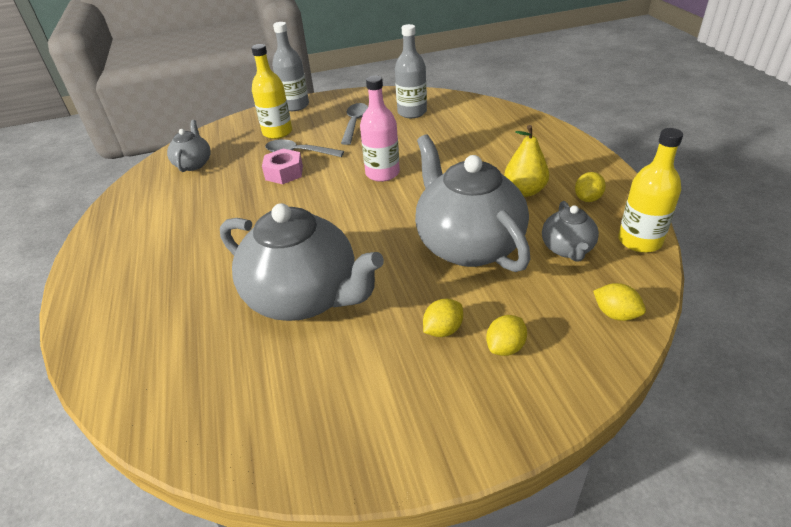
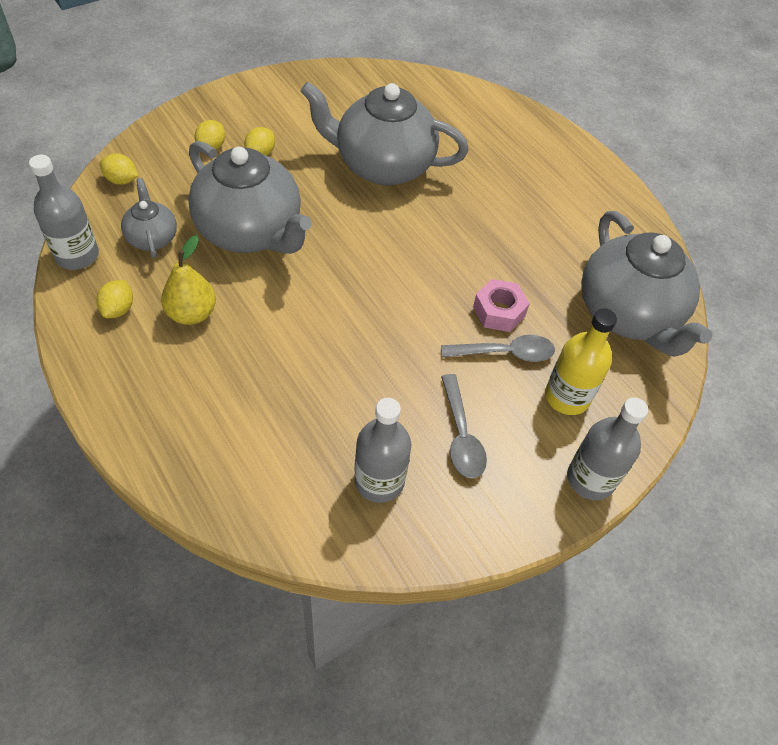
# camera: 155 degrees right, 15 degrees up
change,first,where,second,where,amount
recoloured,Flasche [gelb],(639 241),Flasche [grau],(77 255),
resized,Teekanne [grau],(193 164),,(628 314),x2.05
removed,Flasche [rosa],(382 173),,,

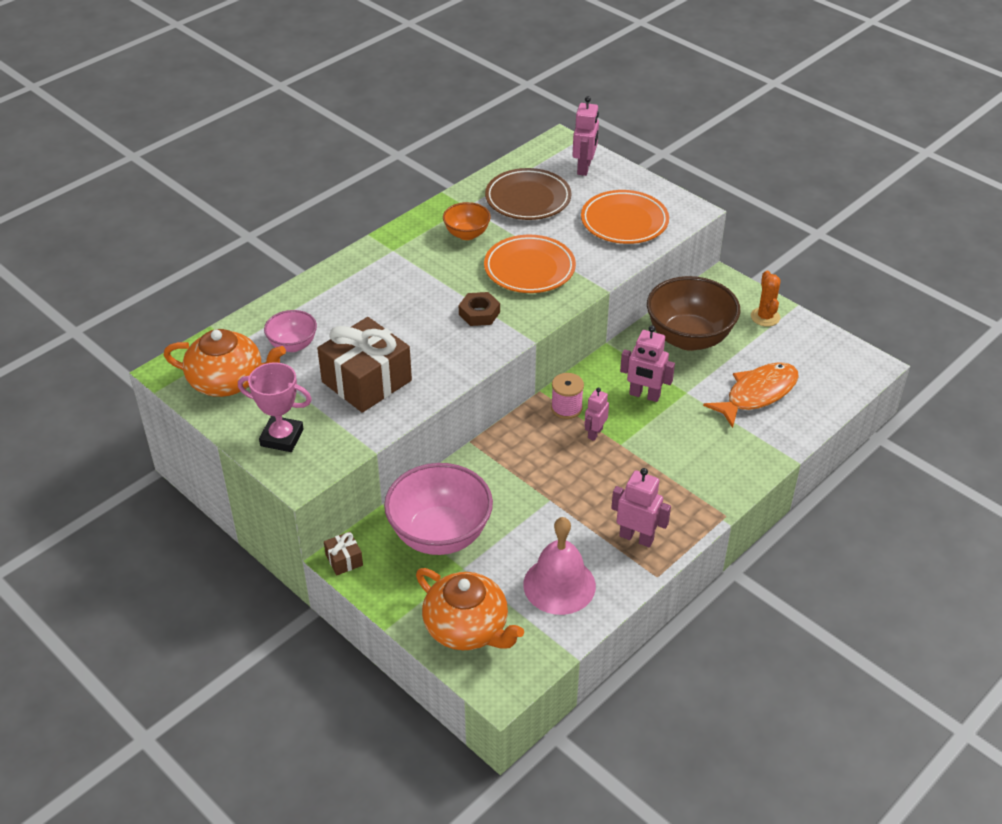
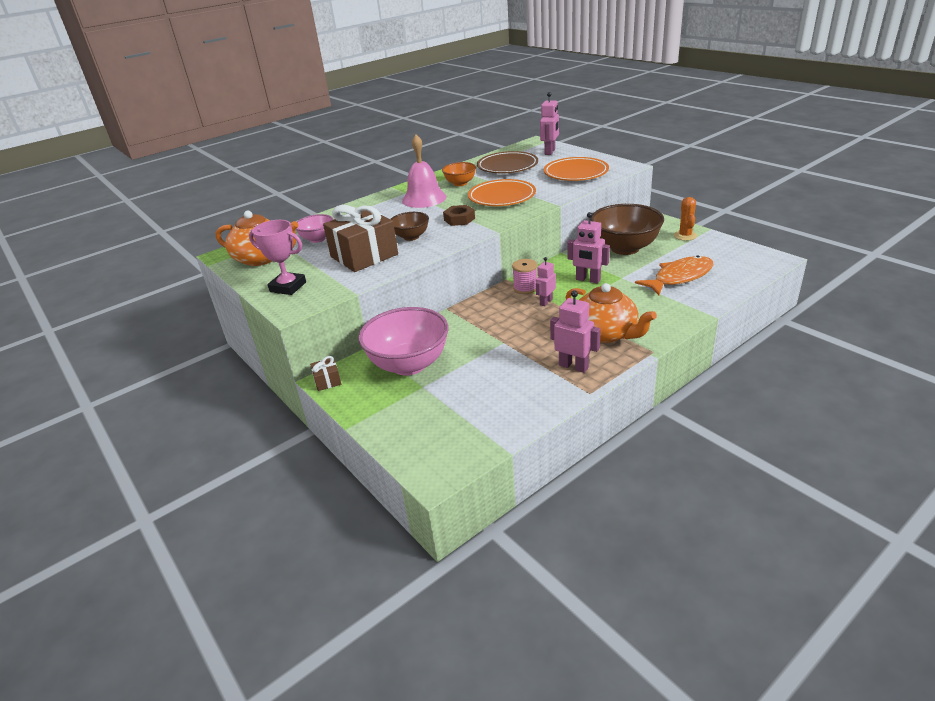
# camera: 10 degrees right, 10 degrees down
change,first,where,second,where,amount
added,,,Schüssel [braun],(411 237),
moved,Glocke [rosa],(559 585),,(424 198),
moved,Teekanne [orange],(467 628),,(605 333),

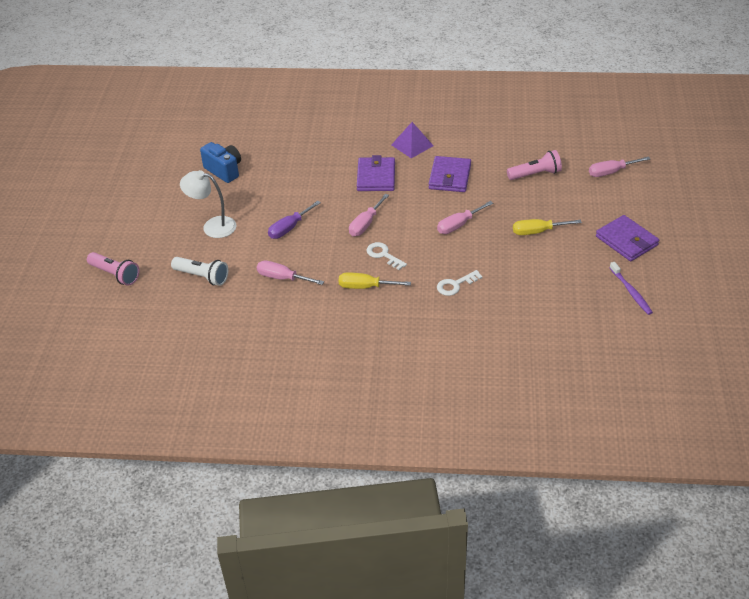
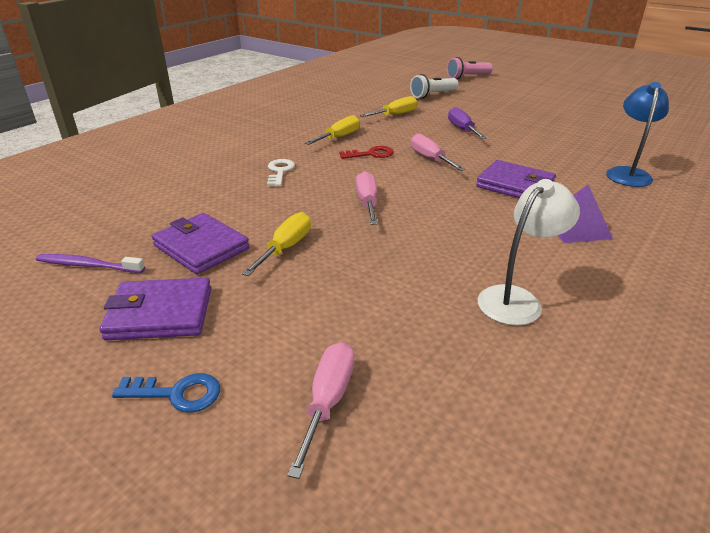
# camera: 120 degrees right, 10 degrees down
change,first,where,second,where,amount
added,,,Schlüssel [blau],(176 393),
moved,Geldbörse [lila],(449 177),,(201 247),
recoloured,Schlüssel [weiß],(383 255),Schlüssel [rot],(371 154),
recoloured,Schraubenzieher [rosa],(282 278),Schraubenzieher [gelb],(395 115),
moved,Lampe [weiß],(212 226),,(517 299),
added,,,Lampe [blau],(627 173),
removed,Kamera [blau],(224 170),,,
removed,Taschenlampe [rosa],(535 174),,,

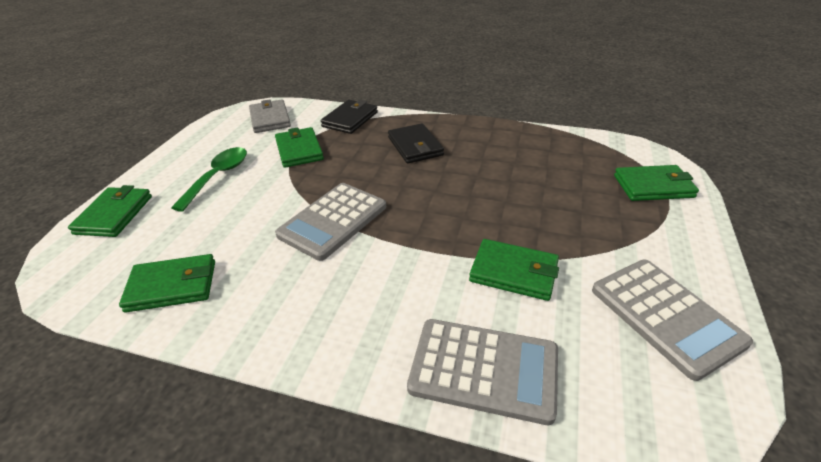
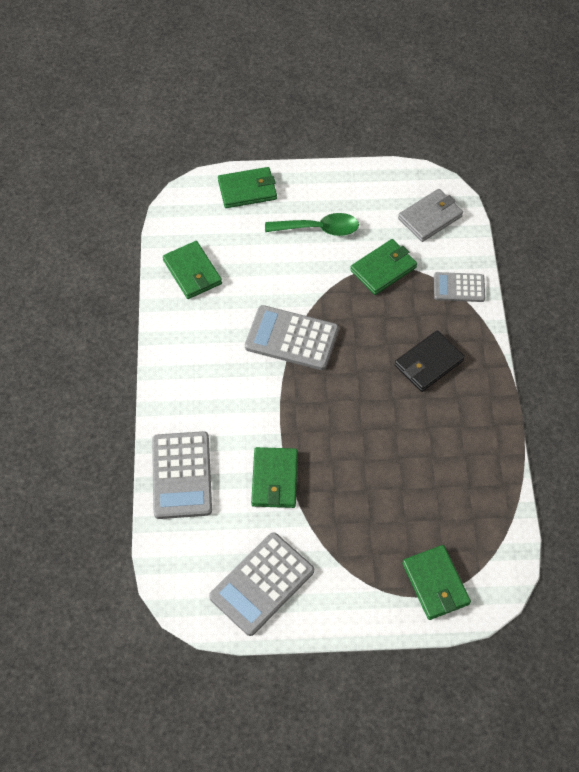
# camera: 70 degrees right, 20 degrees up
change,first,where,second,where,amount
replaced,Geldbörse [schwarz],(350 119),Taschenrechner [grau],(459 287),

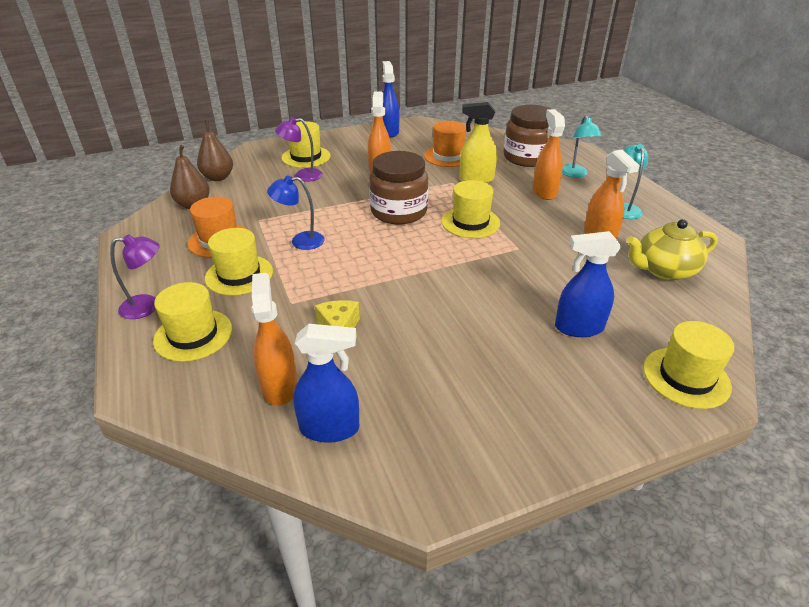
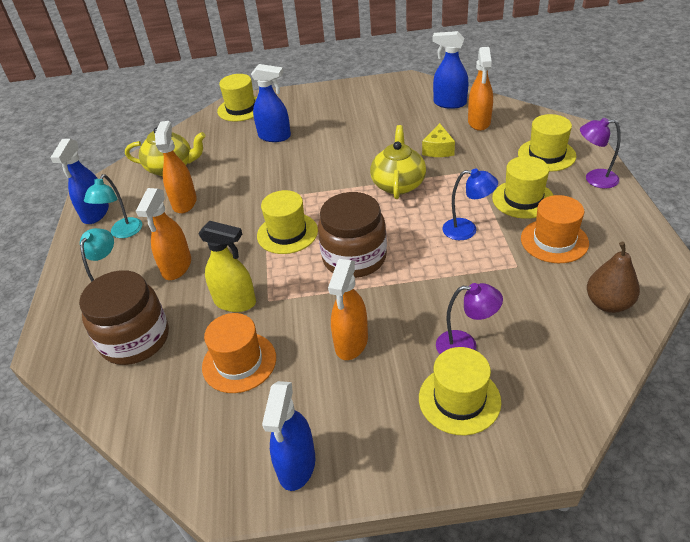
# camera: 160 degrees left, 5 degrees up
change,first,where,second,where,amount
added,,,Sprühflasche [blau],(95 213),
added,,,Teekanne [gelb],(398 184),
removed,Birne [braun],(218 177),,,

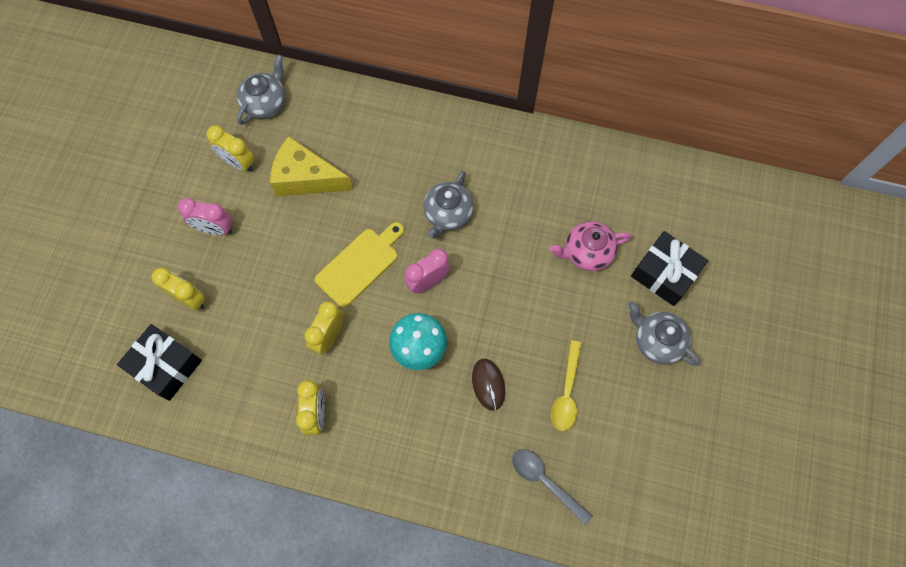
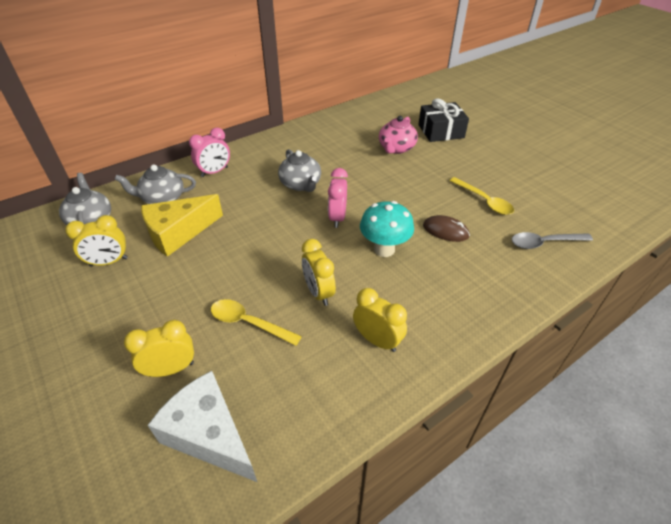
# camera: 50 degrees left, 25 degrees down
change,first,where,second,where,amount
moved,Teekanne [grau],(657 341),,(162 198),
replaced,Geschenk [schwarz],(166 366),Käse [weiß],(209 434),
moved,Wecker [rosa],(215 229),,(214 172),
added,,,Löffel [gelb],(248 322),
removed,Schneidebrett [gelb],(360 264),,,

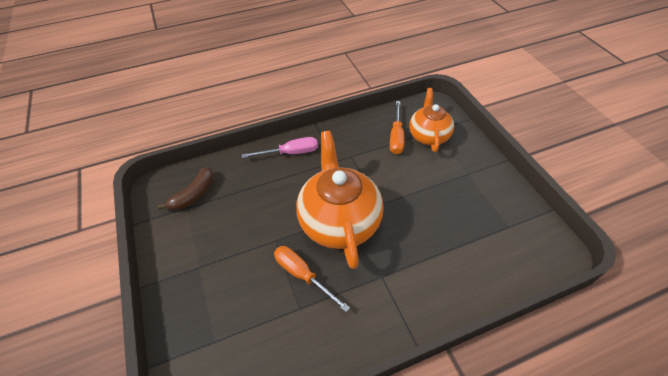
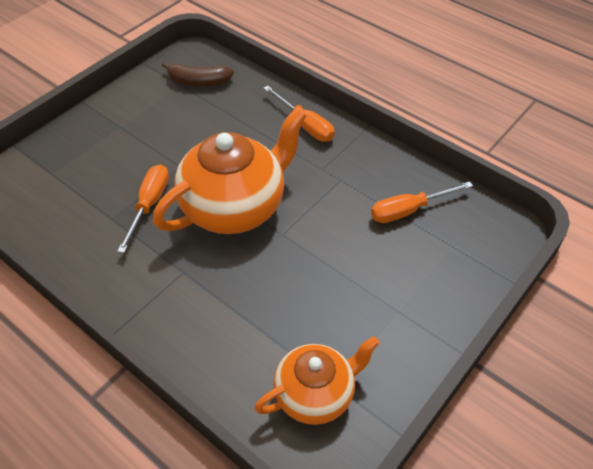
# camera: 60 degrees right, 0 degrees up
change,first,where,second,where,amount
moved,Teekanne [orange],(428 135),,(316 393),
recoloured,Schraubenzieher [rosa],(290 153),Schraubenzieher [orange],(305 125),

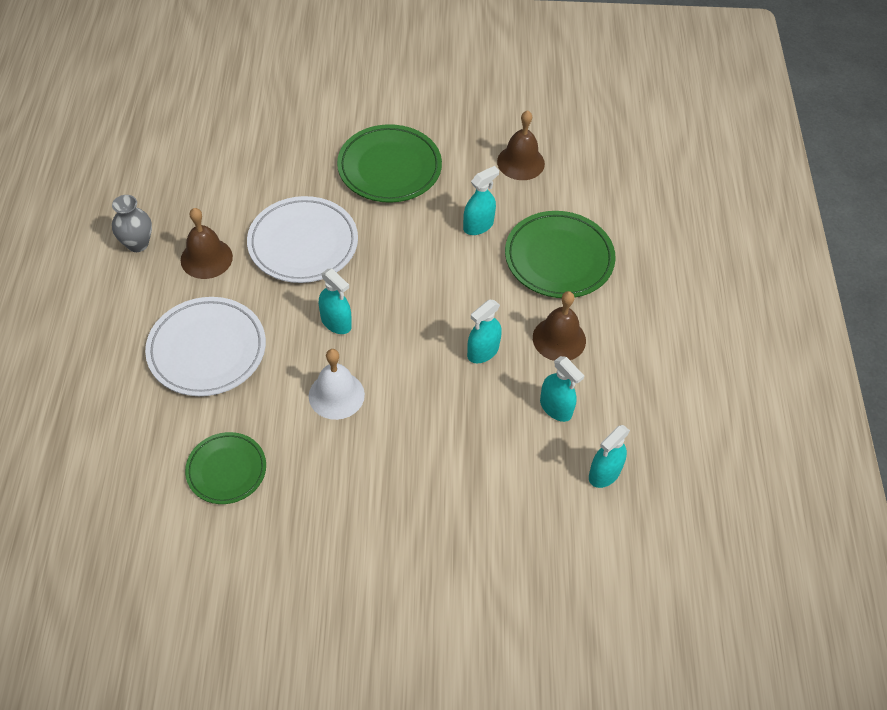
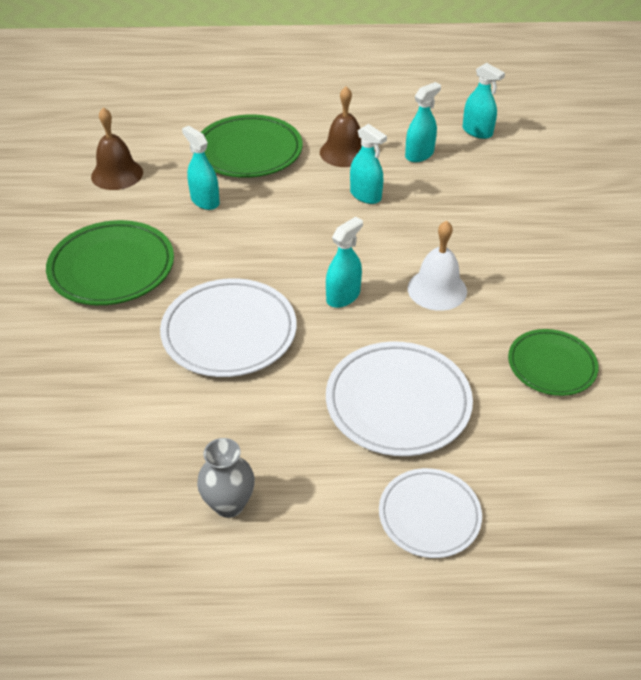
# camera: 90 degrees left, 10 degrees down
change,first,where,second,where,amount
added,,,Teller [weiß],(429 515),
removed,Glocke [braun],(206 258),,,

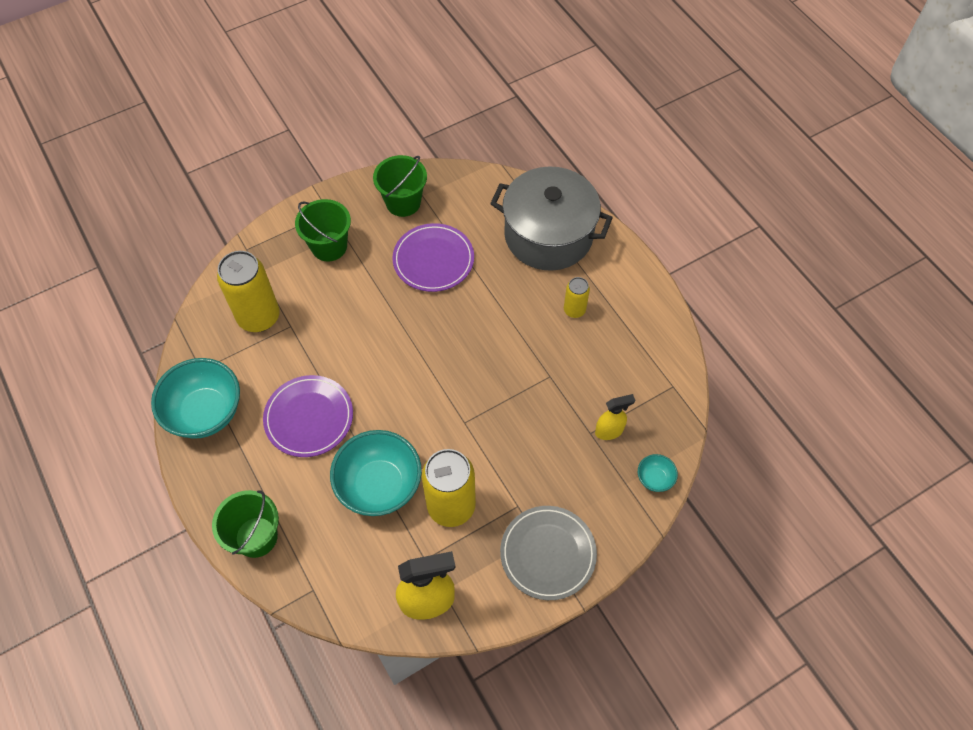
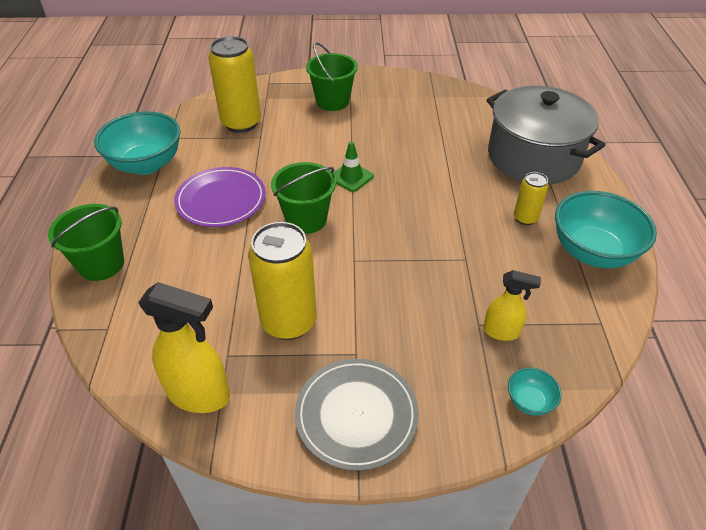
# camera: 30 degrees right, 15 degrees down
change,first,where,second,where,amount
moved,Eimer [grün],(403 202),,(306 219),
added,,,Leitkegel [grün],(351 177),
moved,Schüssel [türkis],(379 486),,(592 252),
removed,Teller [lila],(433 260),,,

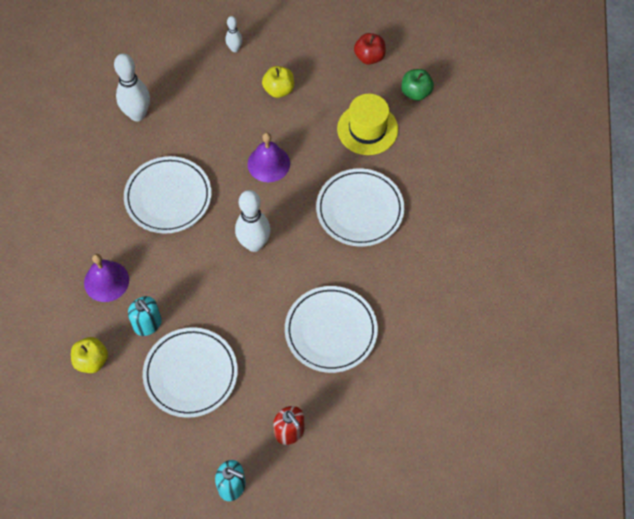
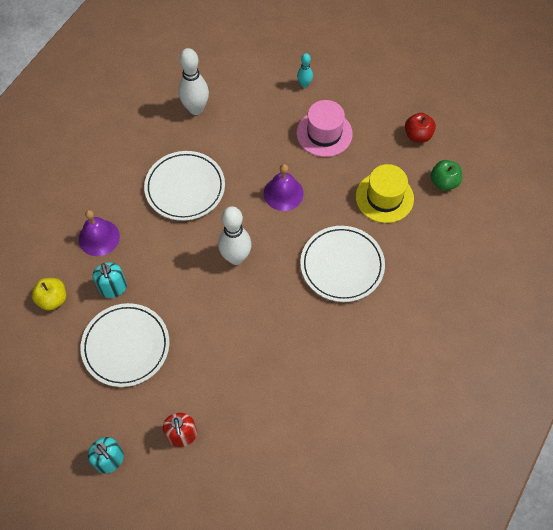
# camera: 25 degrees right, 0 degrees up
change,first,where,second,where,amount
recoloured,Bowlingkegel [weiß],(234 48),Bowlingkegel [türkis],(304 84),
replaced,Apfel [gelb],(279 90),Hut [rosa],(324 133),
removed,Teller [weiß],(331 331),,,

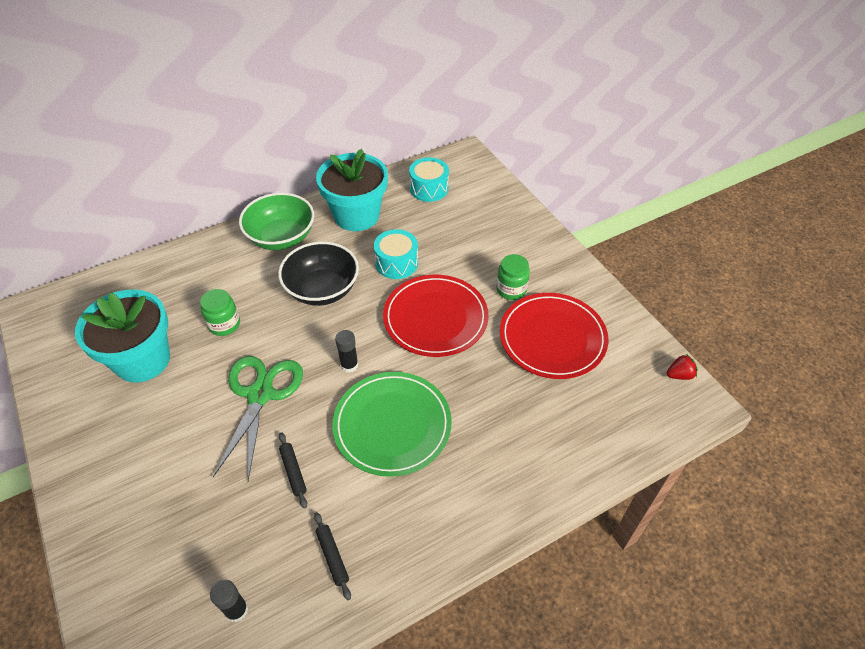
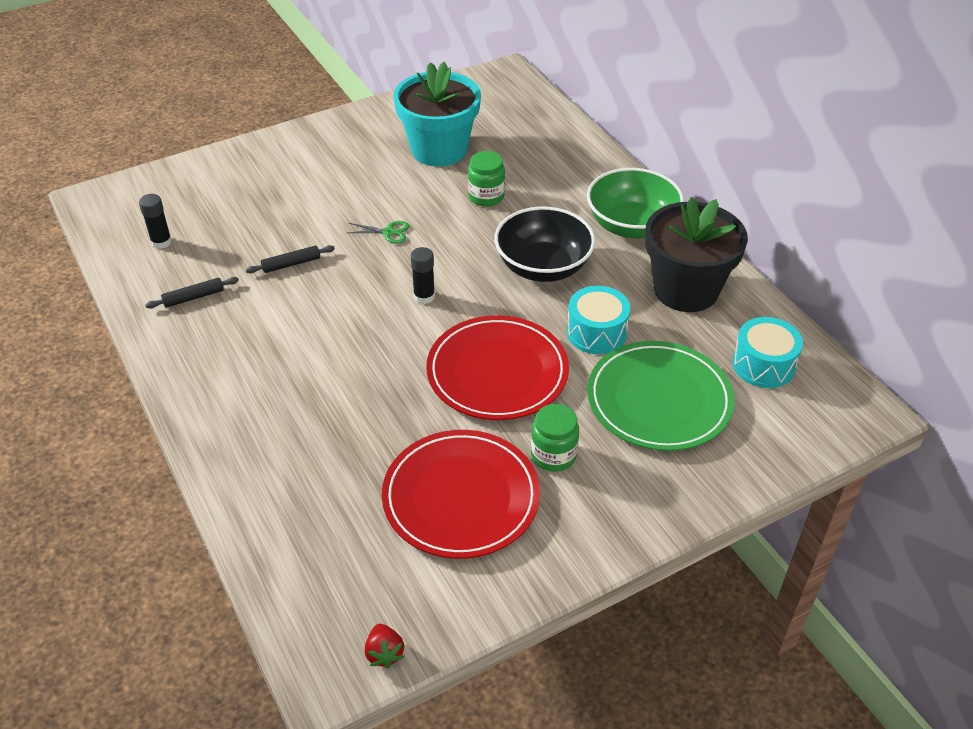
# camera: 90 degrees right, 5 degrees down
change,first,where,second,where,amount
resized,Schere [grün],(260 394),,(388 232),x0.41
moved,Teller [grün],(392 425),,(659 400),
recoloured,Blumentopf [türkis],(356 215),Blumentopf [schwarz],(686 290),

